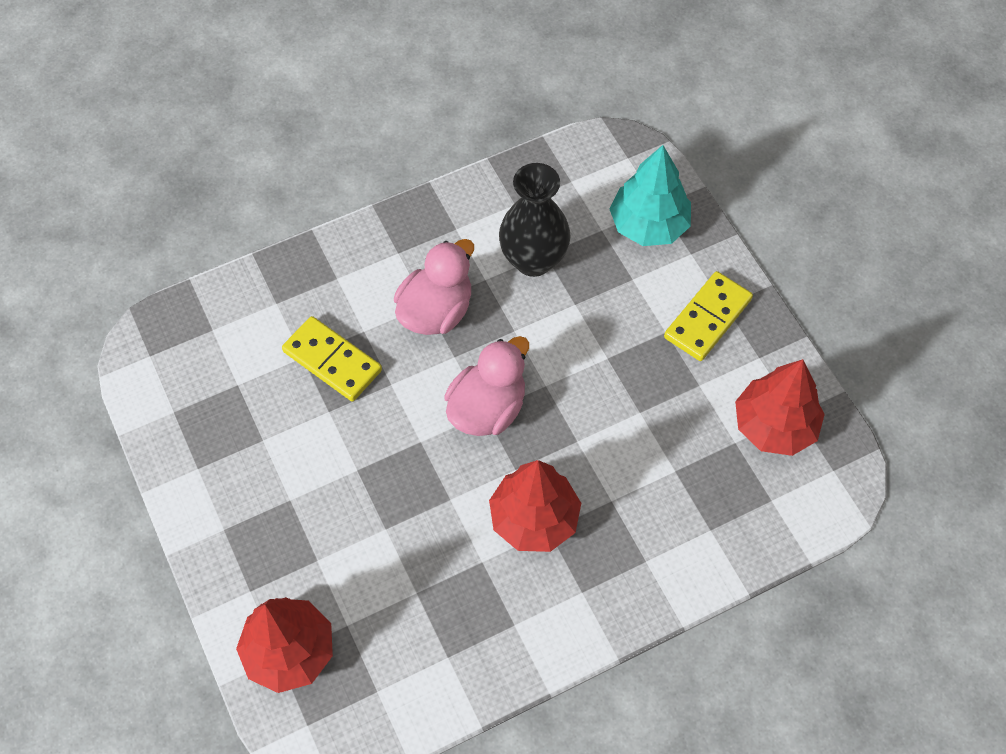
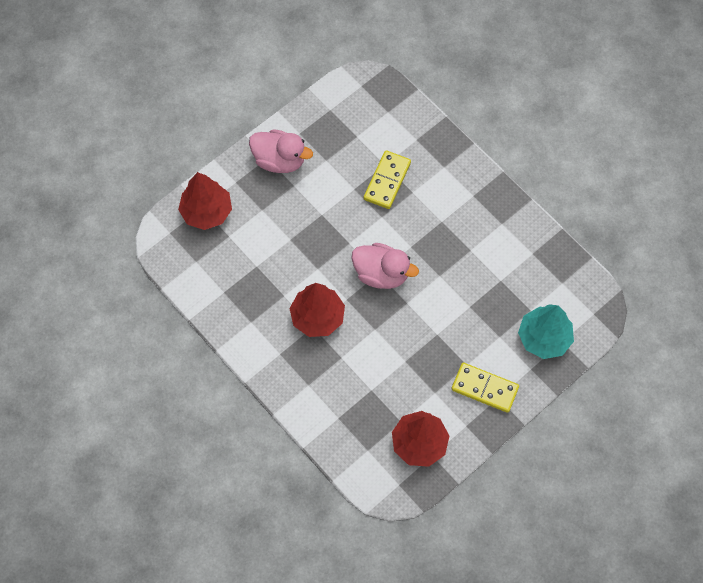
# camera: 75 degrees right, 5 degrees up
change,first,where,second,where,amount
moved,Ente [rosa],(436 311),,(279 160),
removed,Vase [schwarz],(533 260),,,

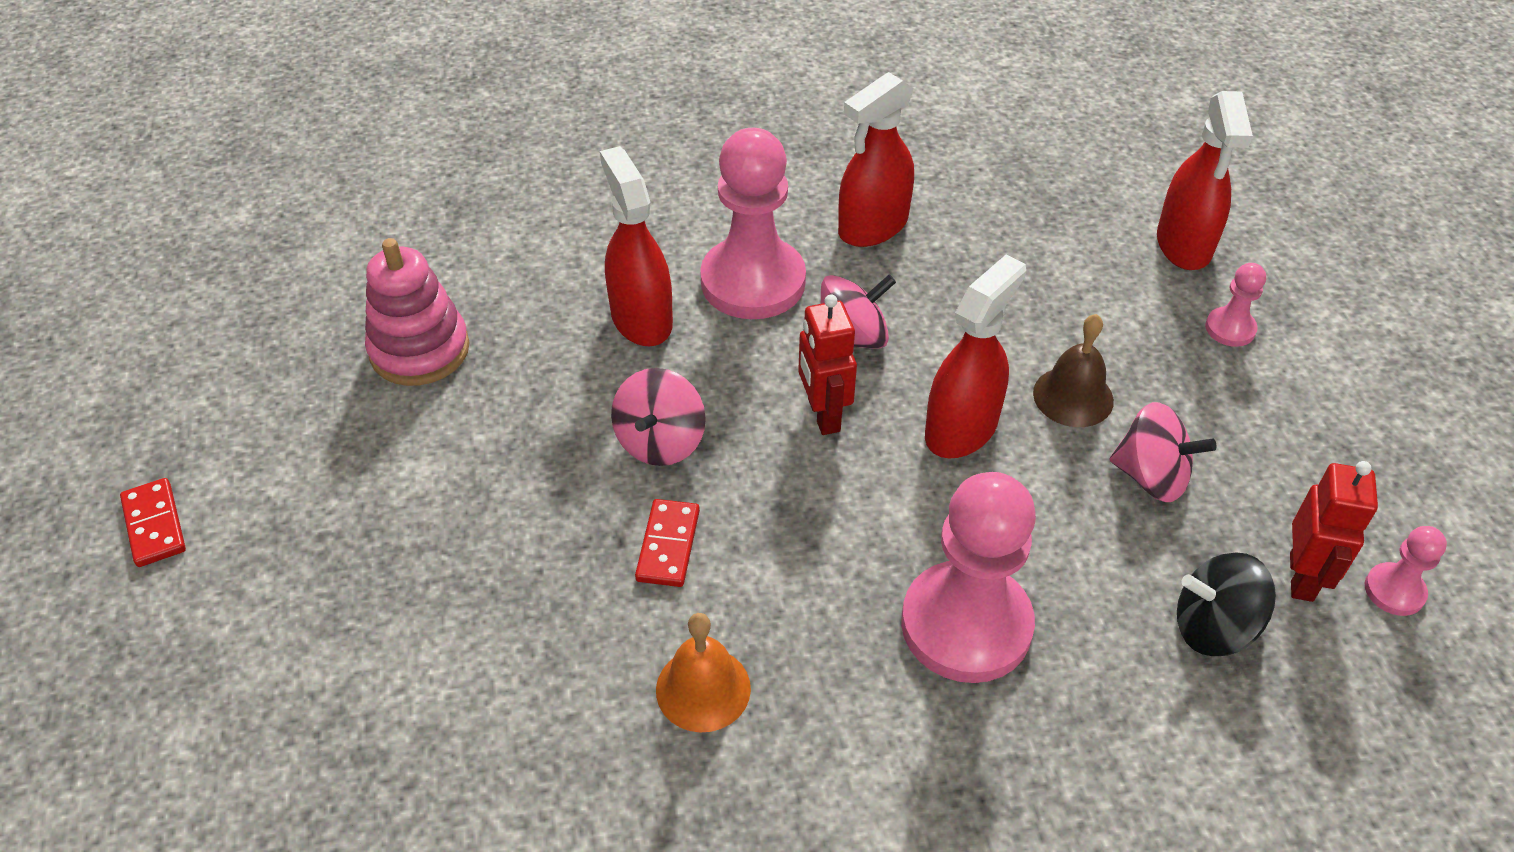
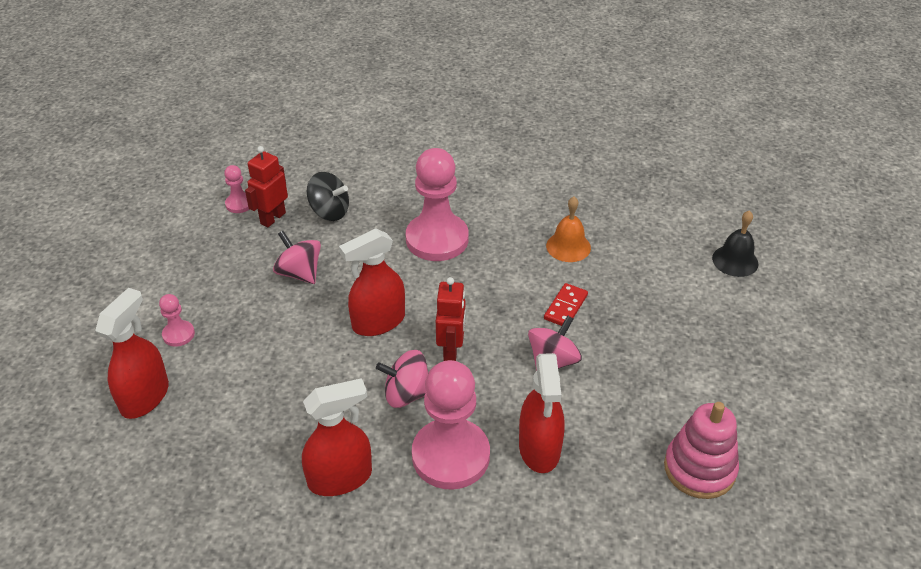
# camera: 160 degrees left, 5 degrees down
change,first,where,second,where,amount
added,,,Glocke [schwarz],(735 261),
removed,Dominostein [rot],(154 525),,,
removed,Glocke [braun],(1073 396),,,

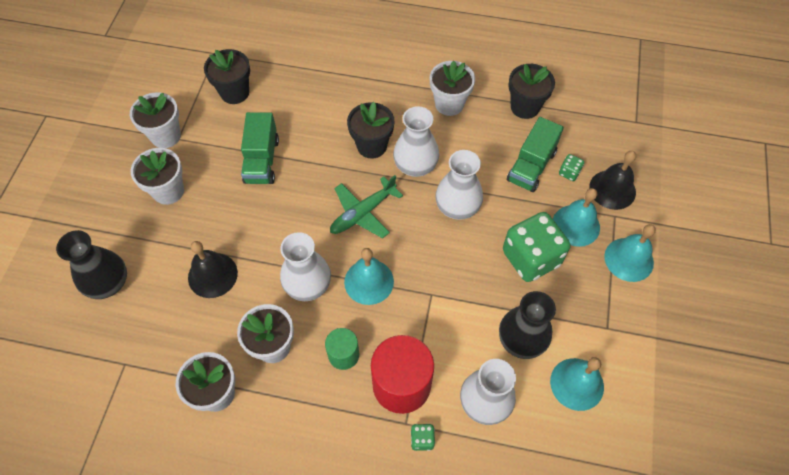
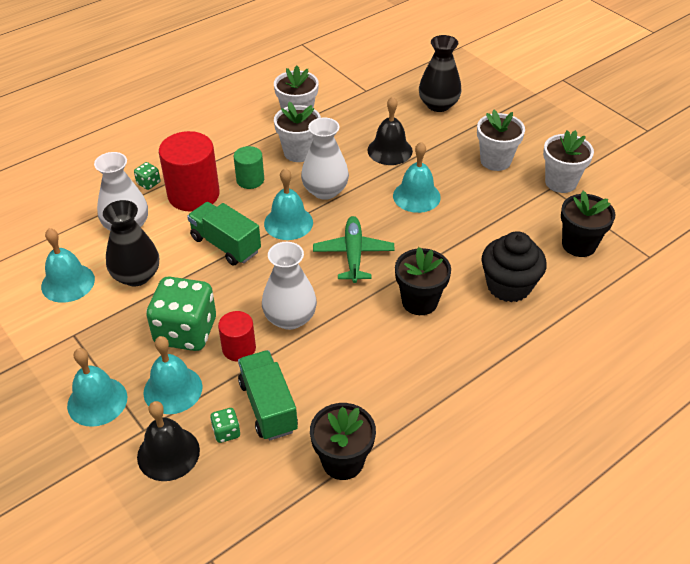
# camera: 130 degrees right, 15 degrees down
change,first,where,second,where,amount
moved,Lastwagen [grün],(262 160),,(226 245),
added,,,Vollzylinder [rot],(239 348),
added,,,Glocke [türkis],(416 196),
added,,,Muffin [schwarz],(508 286),
removed,Vase [weiß],(415 165),,,
removed,Blumentopf [weiß],(449 104),,,

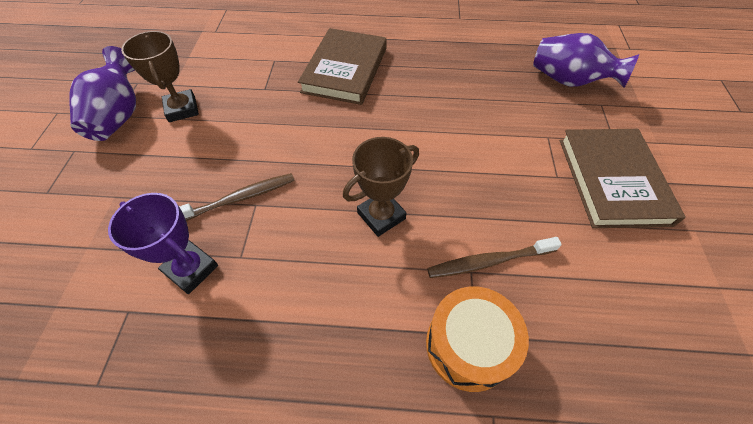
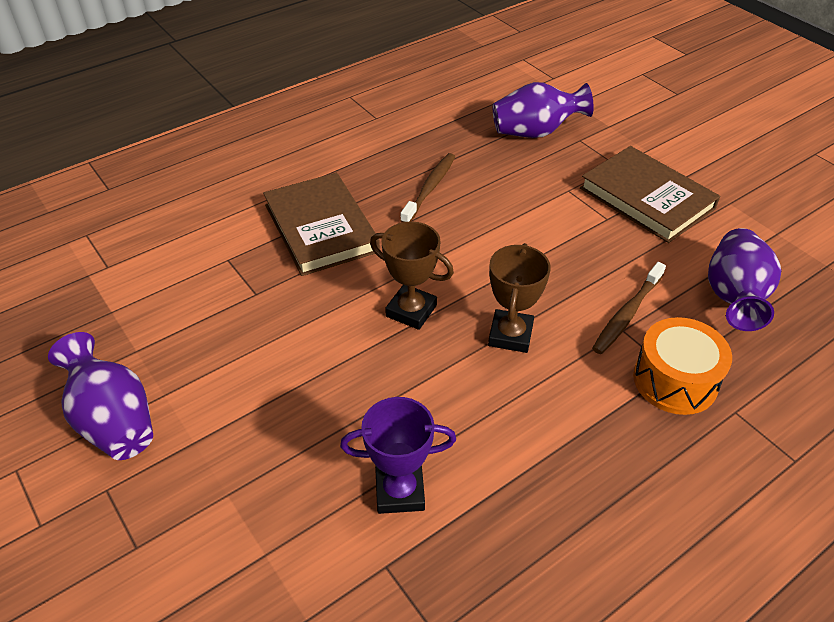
# camera: 40 degrees left, 10 degrees down
change,first,where,second,where,amount
moved,Pokal [braun],(182 109),,(411 311),
moved,Zahnbürste [braun],(238 199),,(430 188),
added,,,Vase [lila],(734 297),

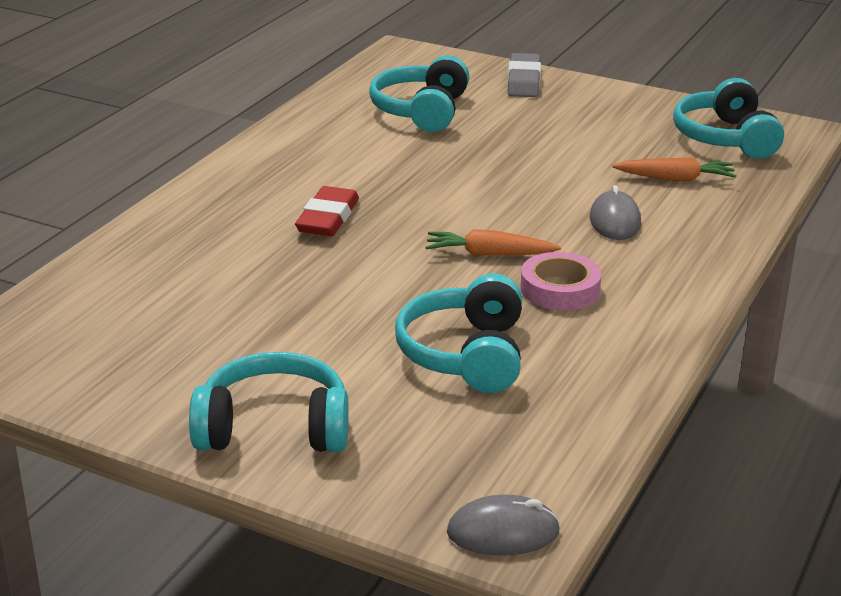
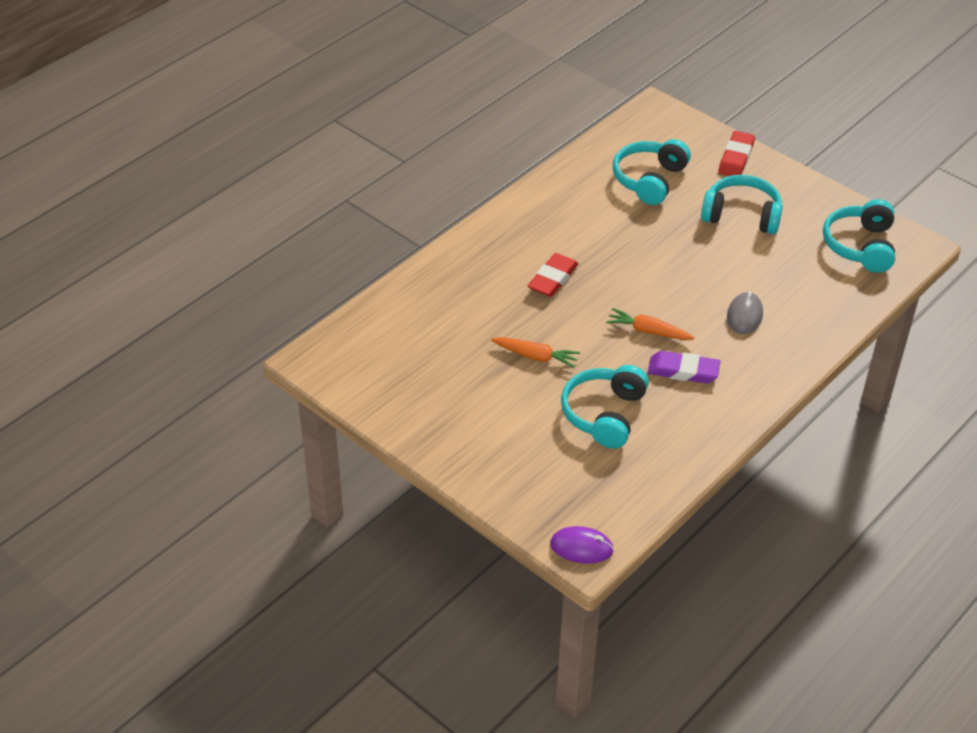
# camera: 15 degrees right, 15 degrees up
change,first,where,second,where,amount
moved,Karotte [orange],(676 179),,(535 356),
recoloured,Computermaus [grau],(503 532),Computermaus [lila],(581 547),
replaced,Klebeband [rosa],(560 289),Radiergummi [lila],(683 371),
moved,Kopfhörer [türkis],(274 428),,(741 215),
recoloured,Radiergummi [grau],(524 81),Radiergummi [rot],(736 158),

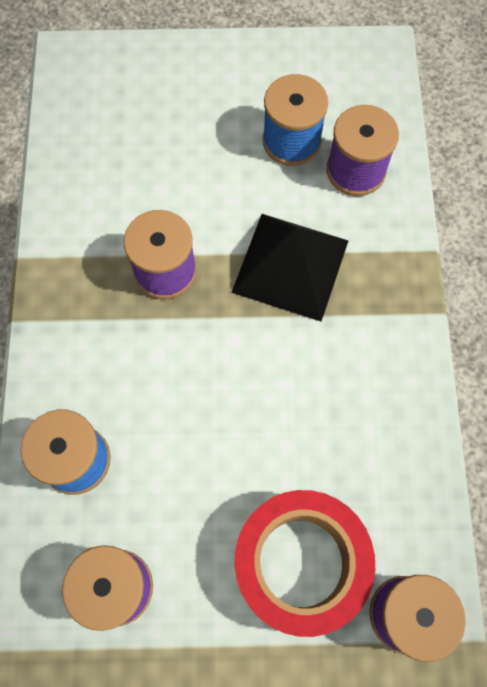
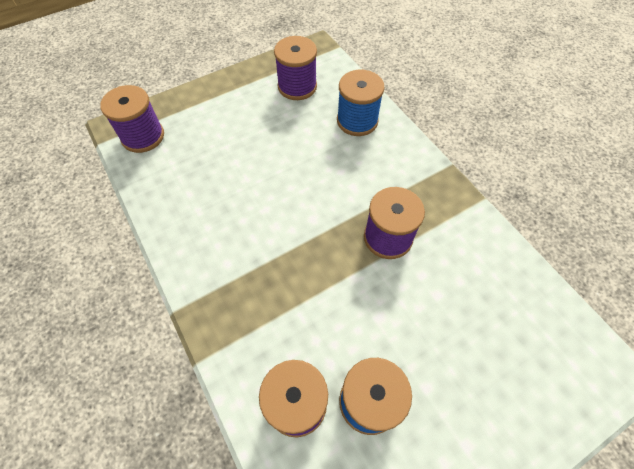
# camera: 150 degrees right, 10 degrees down
change,first,where,second,where,amount
removed,Pyramide [schwarz],(290 266),,,
removed,Klebeband [rot],(300 563),,,

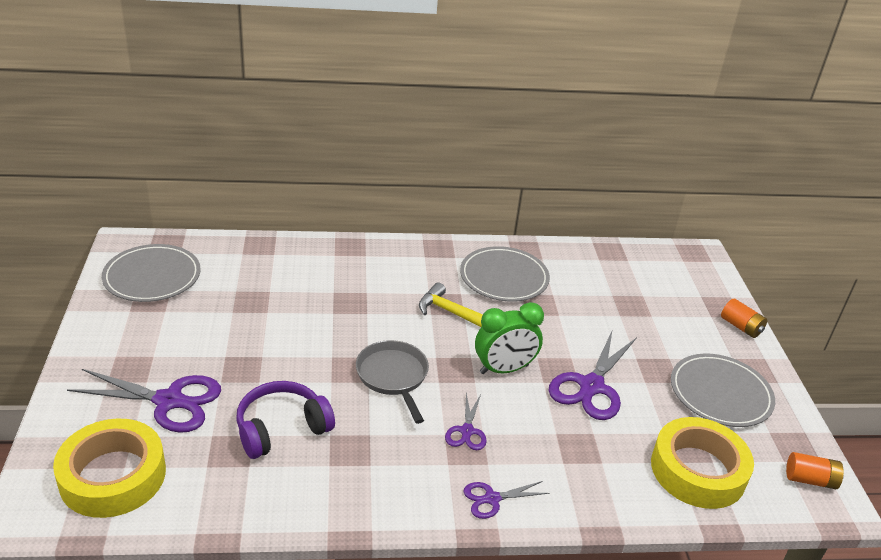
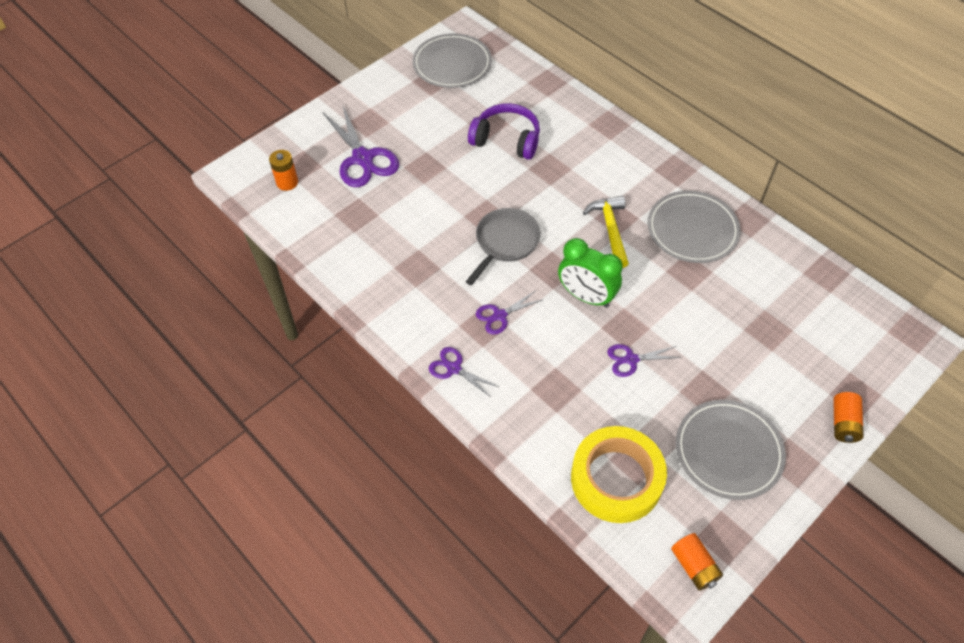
# camera: 55 degrees right, 20 degrees up
change,first,where,second,where,amount
replaced,Klebeband [gelb],(113 476),Batterie [orange],(287 182),
moved,Kopfhörer [lila],(281 428),,(506 140),
resized,Schere [lila],(591 386),,(631 359),x0.53

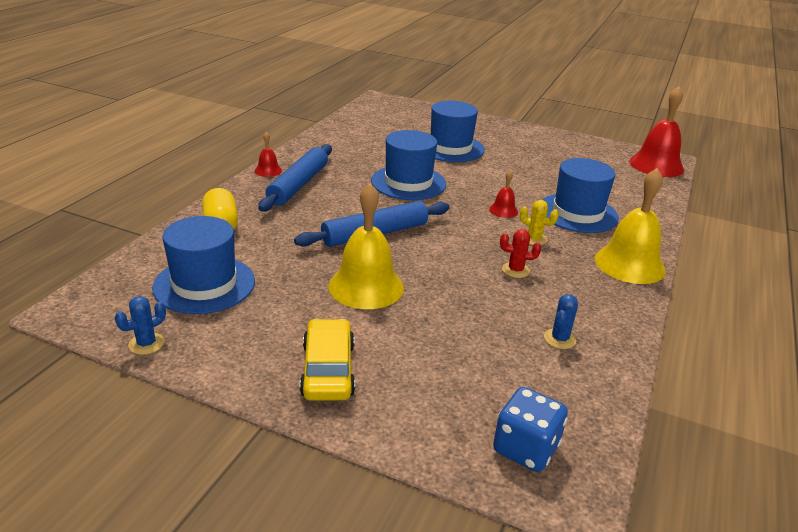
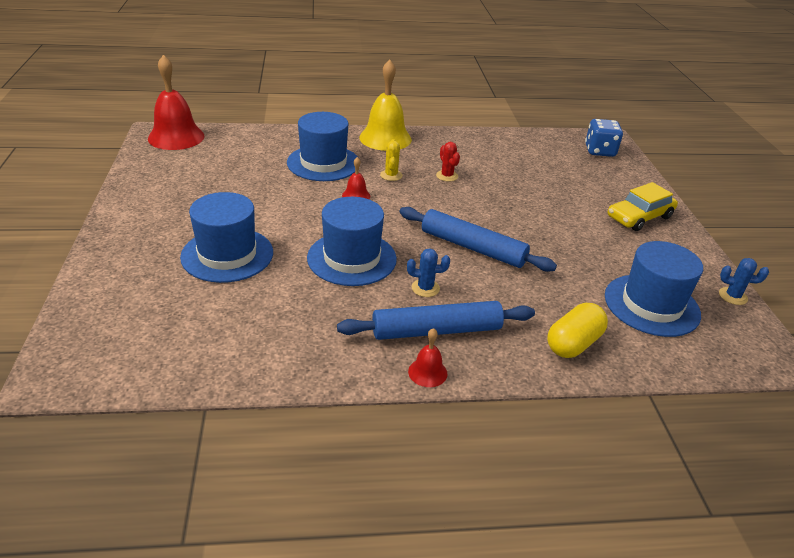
# camera: 120 degrees left, 5 degrees up
change,first,where,second,where,amount
moved,Kaktus [blau],(559 339),,(425 288),
removed,Glocke [gelb],(366 286),,,

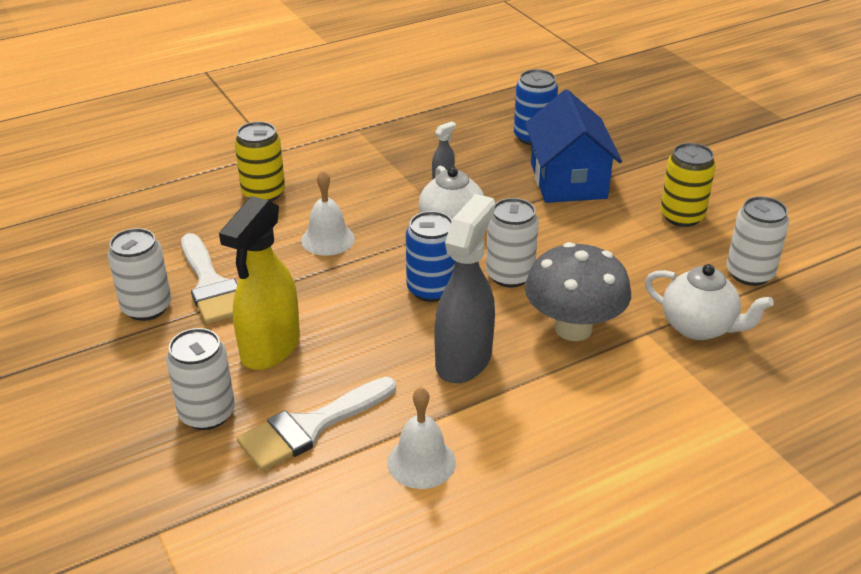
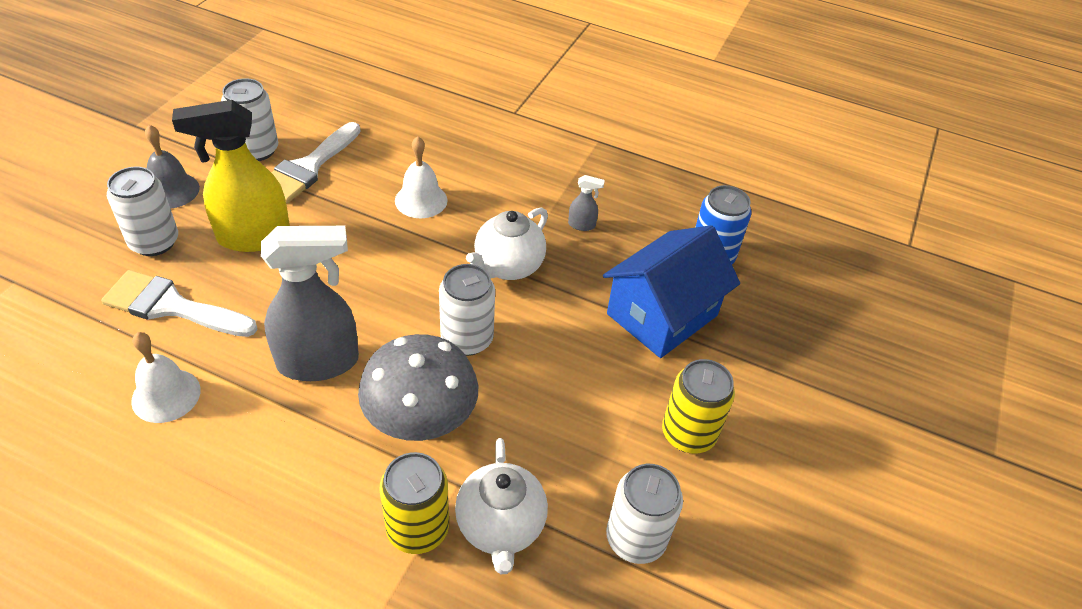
# camera: 50 degrees right, 10 degrees up
change,first,where,second,where,amount
added,,,Glocke [grau],(171 190),
moved,Dose [gelb],(263 193),,(417 529),
removed,Dose [blau],(431 289),,,

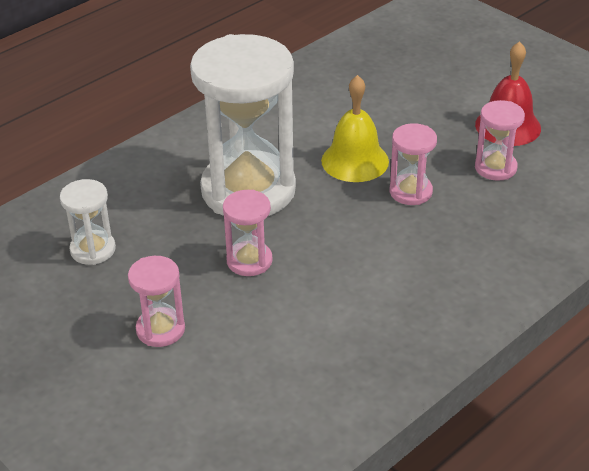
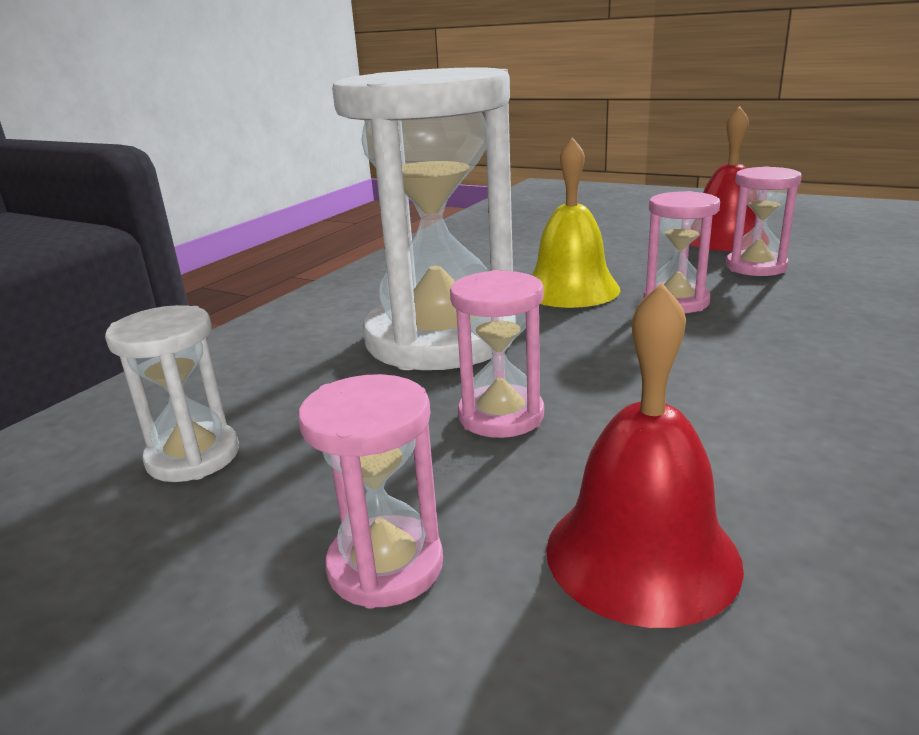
# camera: 15 degrees left, 15 degrees down
change,first,where,second,where,amount
added,,,Glocke [rot],(642 554),

